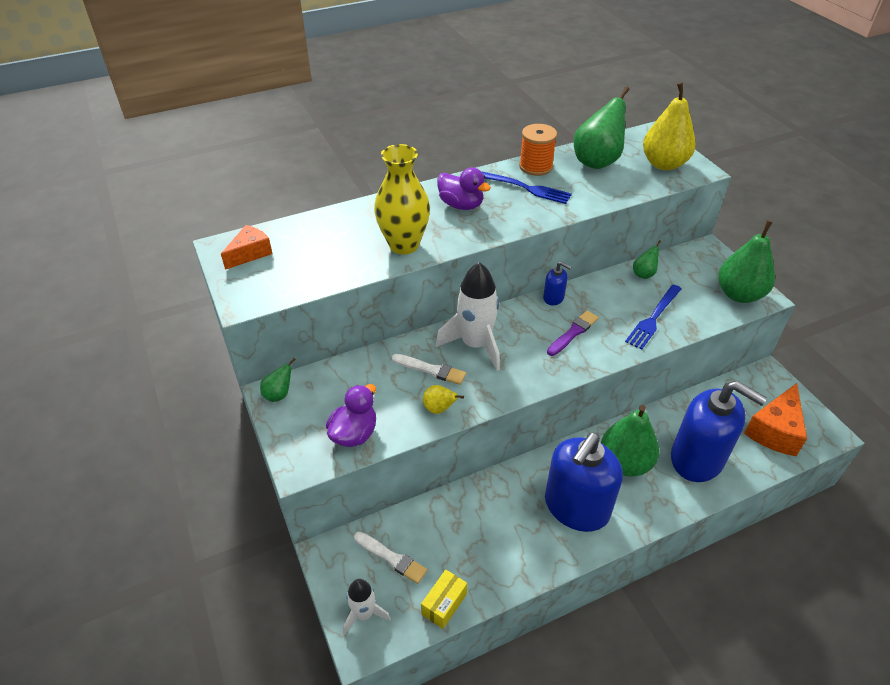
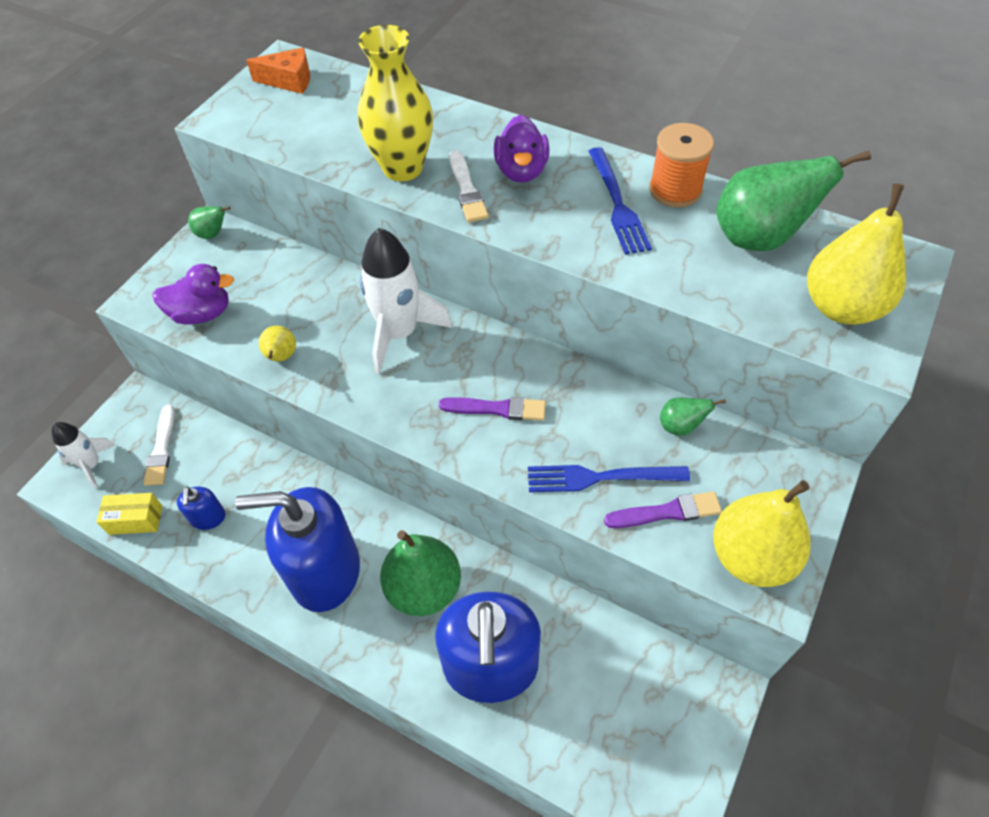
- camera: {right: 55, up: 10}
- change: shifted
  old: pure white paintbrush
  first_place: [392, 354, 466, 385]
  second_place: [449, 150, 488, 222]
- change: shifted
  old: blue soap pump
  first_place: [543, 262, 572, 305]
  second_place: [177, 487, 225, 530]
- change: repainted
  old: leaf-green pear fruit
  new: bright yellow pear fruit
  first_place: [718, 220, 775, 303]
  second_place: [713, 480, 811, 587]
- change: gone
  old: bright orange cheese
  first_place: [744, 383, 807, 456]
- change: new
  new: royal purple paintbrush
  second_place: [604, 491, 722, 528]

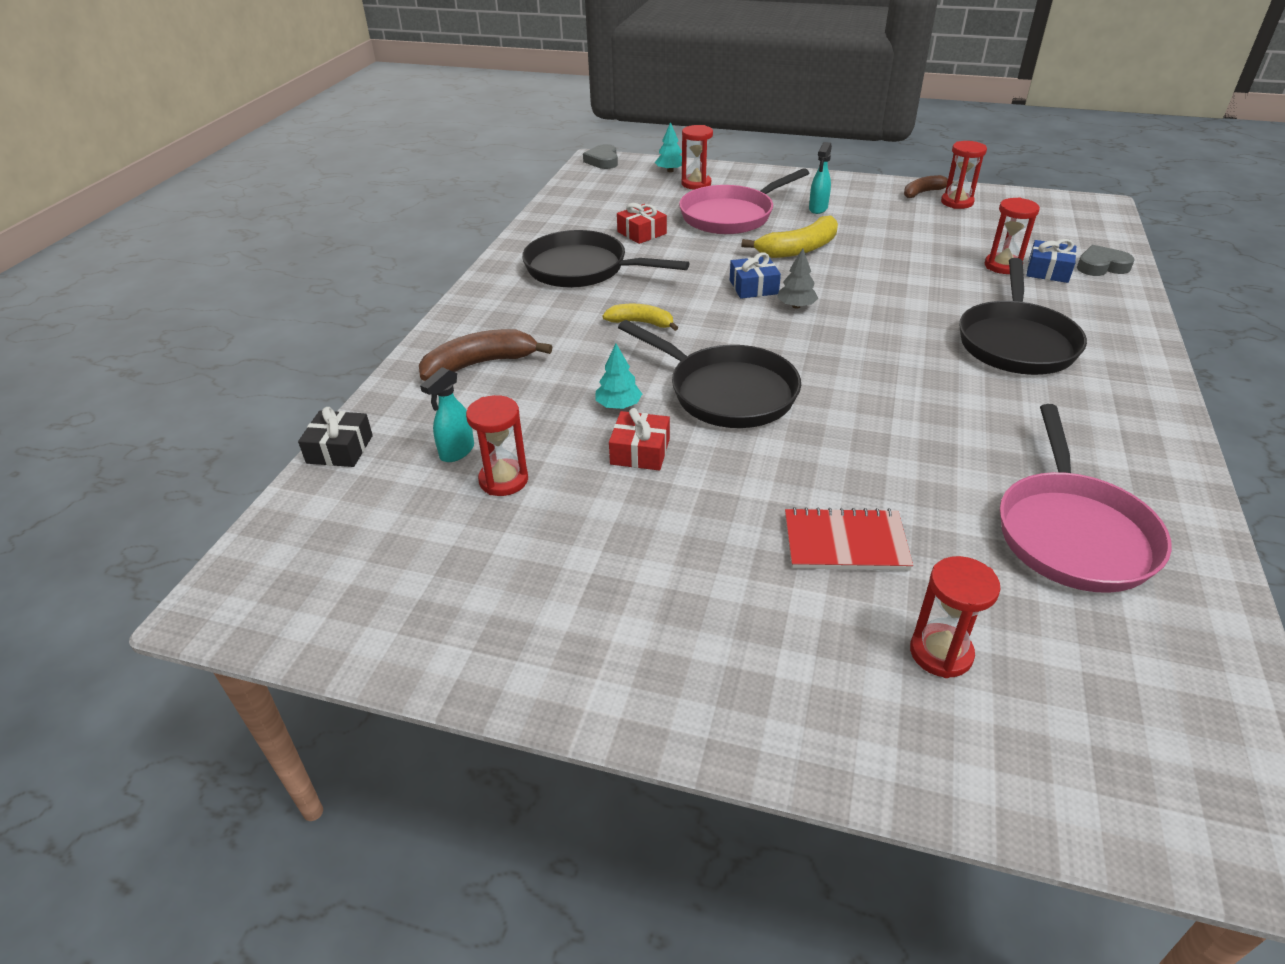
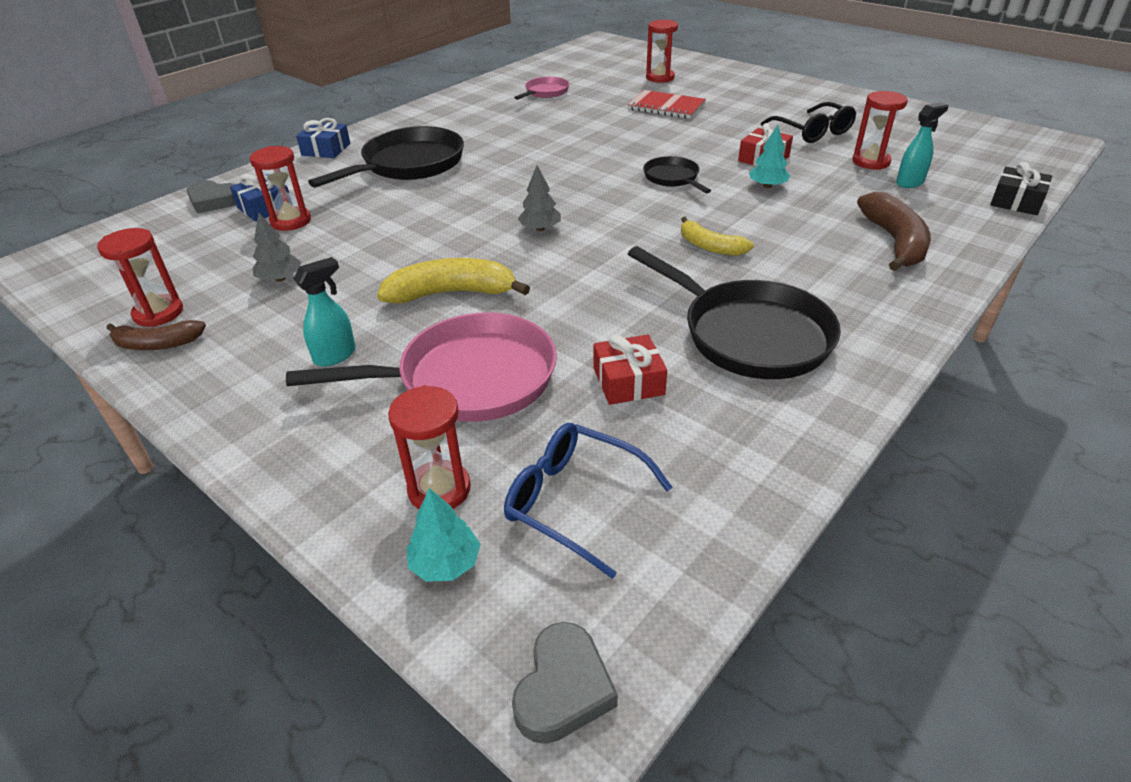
- camera: {right: -155, up: 0}
- change: rotated
  old: russet banana fruit
  first_place: [419, 329, 552, 381]
  second_place: [857, 192, 931, 271]
  degrees: -90
- change: scaled
  old: jet-black skillet
  first_place: [618, 320, 801, 428]
  second_place: [643, 156, 711, 193]
  factor: 0.52
- change: shifted
  old: blue wrapped gift
  first_place: [730, 253, 781, 299]
  second_place: [296, 118, 350, 158]
- change: scaled
  old: rosy skillet
  first_place: [1000, 404, 1172, 593]
  second_place: [514, 77, 569, 100]
  factor: 0.52
- change: new
  new: ash-grey tree
  second_place: [253, 213, 301, 282]
- change: new
  new: blue spectacles
  second_place: [504, 423, 673, 579]
- change: new
  new: jet-black spectacles
  second_place: [761, 102, 856, 143]

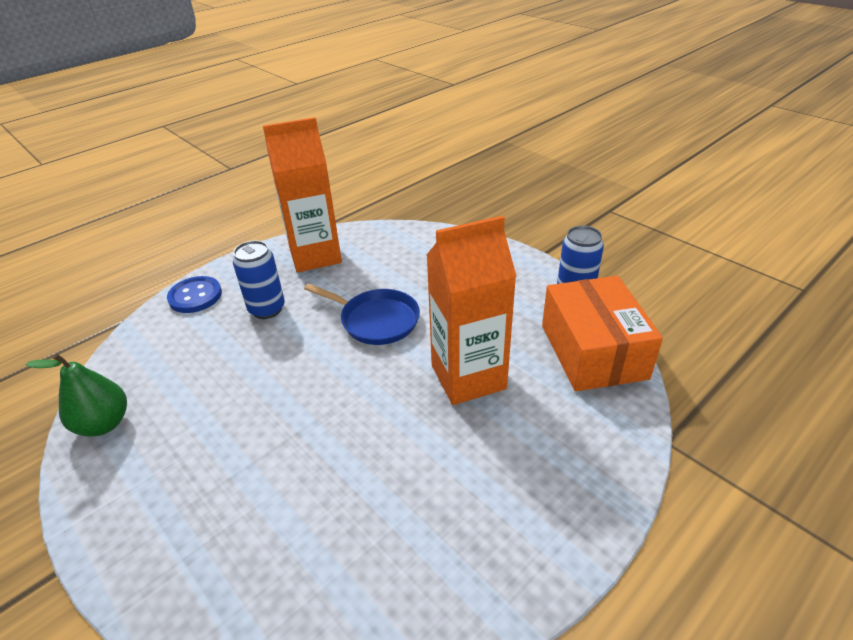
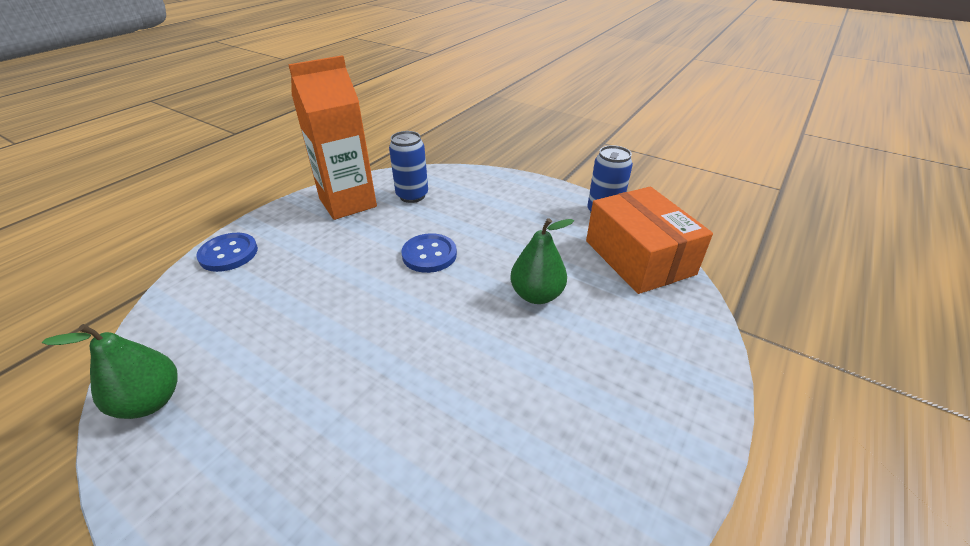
- camera: {right: -15, up: 0}
- change: shifted
  old: blue tin
  first_place: [233, 240, 285, 319]
  second_place: [389, 131, 428, 203]
- change: swapped
  old: blue skillet
  new: blue button
  first_place: [304, 284, 420, 345]
  second_place: [401, 233, 457, 273]
- change: swapped
  old: bright orange carton
  new: leaf-green pear fruit
  first_place: [427, 215, 517, 405]
  second_place: [510, 218, 574, 304]

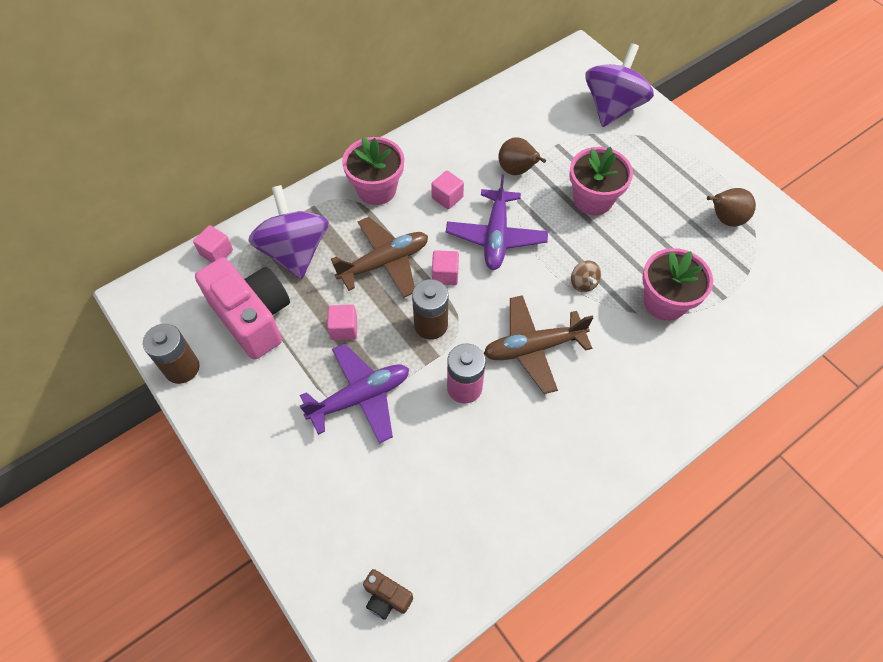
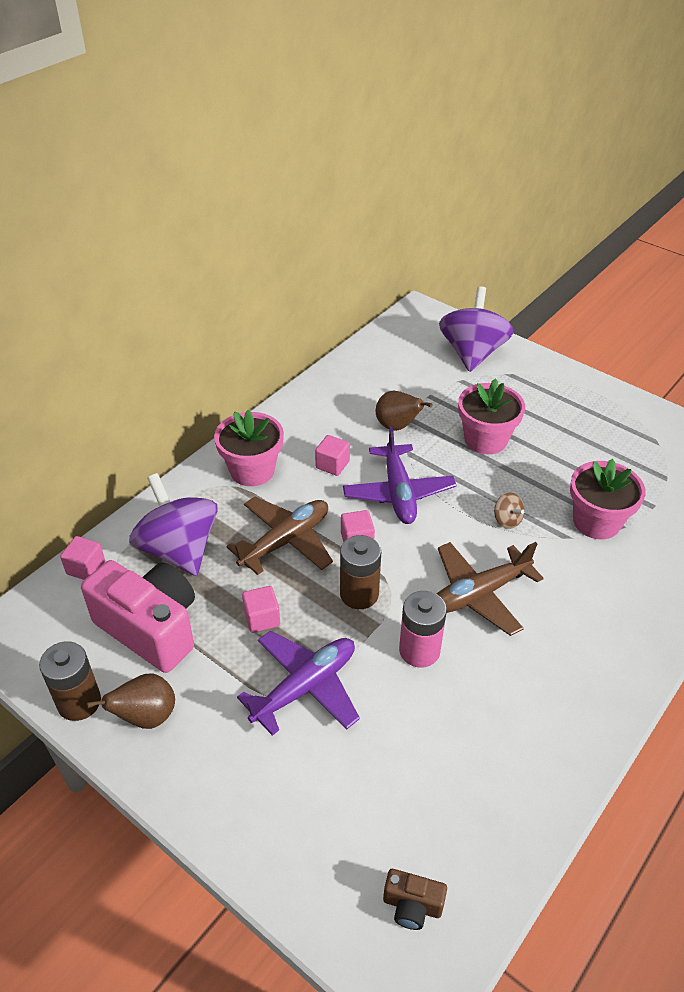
- camera: {right: -15, up: -15}
- change: shifted
  old: russet pear fruit
  first_place: [707, 188, 756, 227]
  second_place: [86, 673, 175, 729]

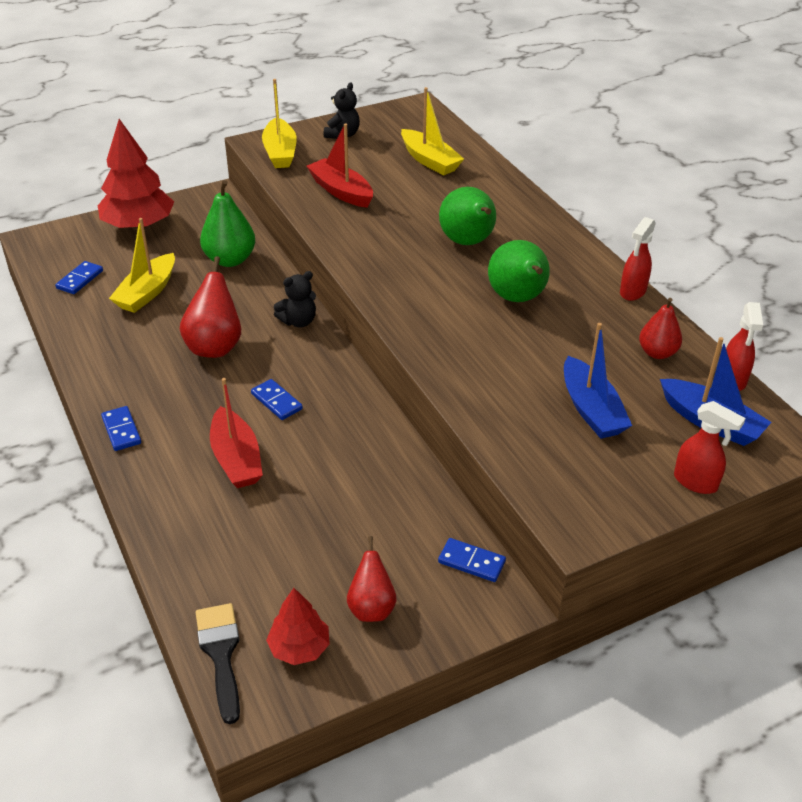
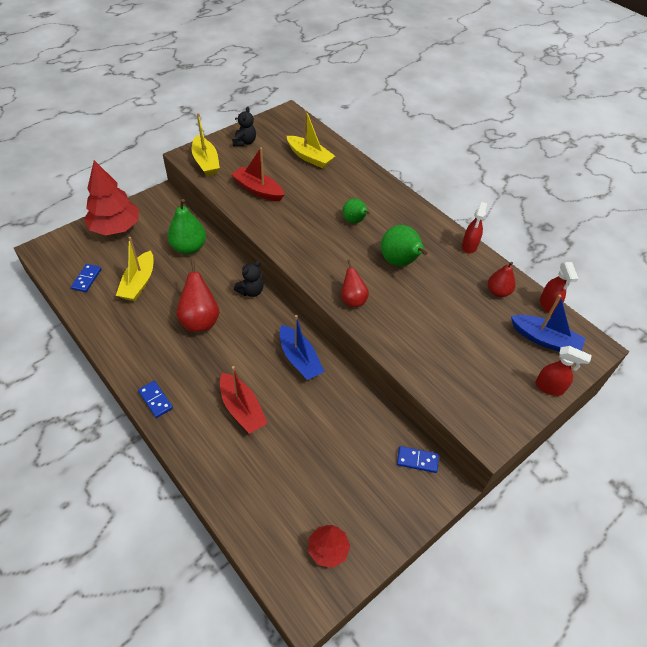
- camera: {right: -15, up: 10}
- change: gone
  old: jet-black paintbrush
  first_place: [196, 603, 240, 724]
- change: gone
  old: blue domino
  first_place: [251, 379, 303, 420]
- change: shifted
  old: red pear fruit
  first_place: [347, 536, 397, 622]
  second_place: [341, 260, 369, 307]
- change: scaled
  old: leaf-green pear fruit
  first_place: [439, 187, 496, 245]
  second_place: [343, 198, 370, 224]
  factor: 0.64
- change: shifted
  old: blue sailboat
  first_place: [564, 323, 632, 439]
  second_place: [280, 315, 325, 380]

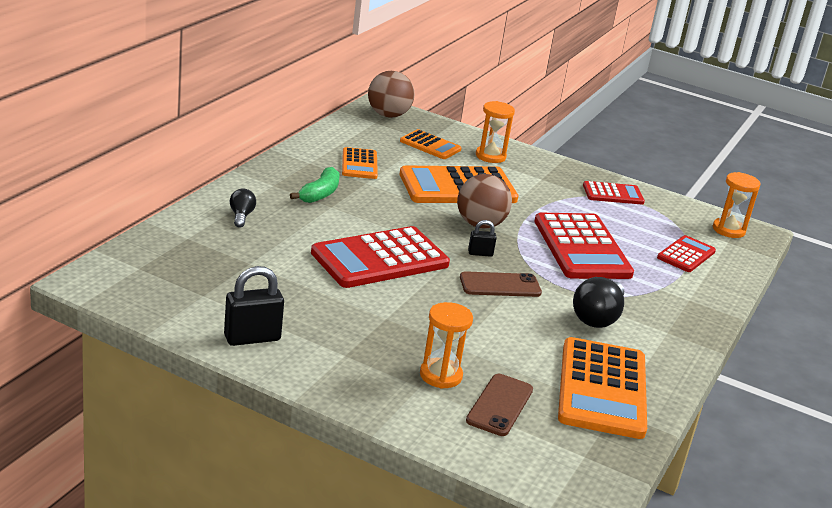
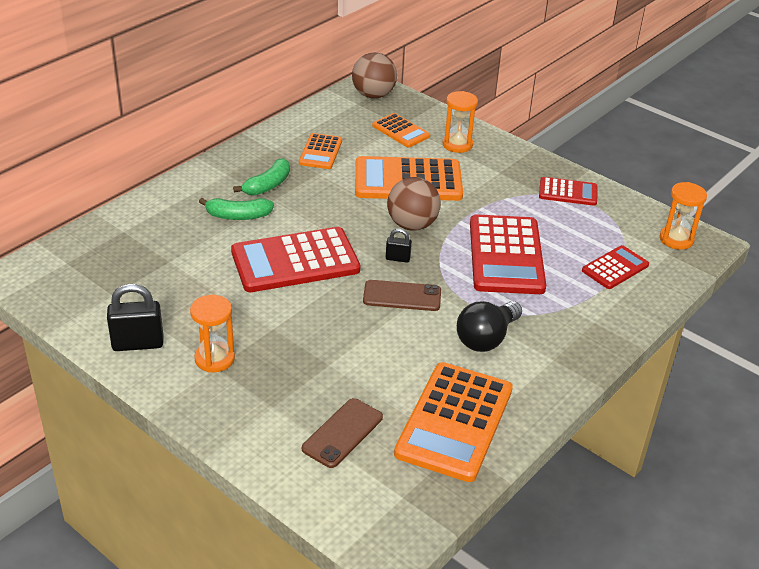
- camera: {right: 15, up: 10}
- change: gone
  old: jet-black light bulb
  first_place: [230, 188, 256, 228]
- change: shifted
  old: bright orange sandglass
  first_place: [420, 302, 473, 389]
  second_place: [190, 295, 235, 372]
- change: new
  new: leaf-green banana fruit
  second_place: [199, 198, 274, 220]

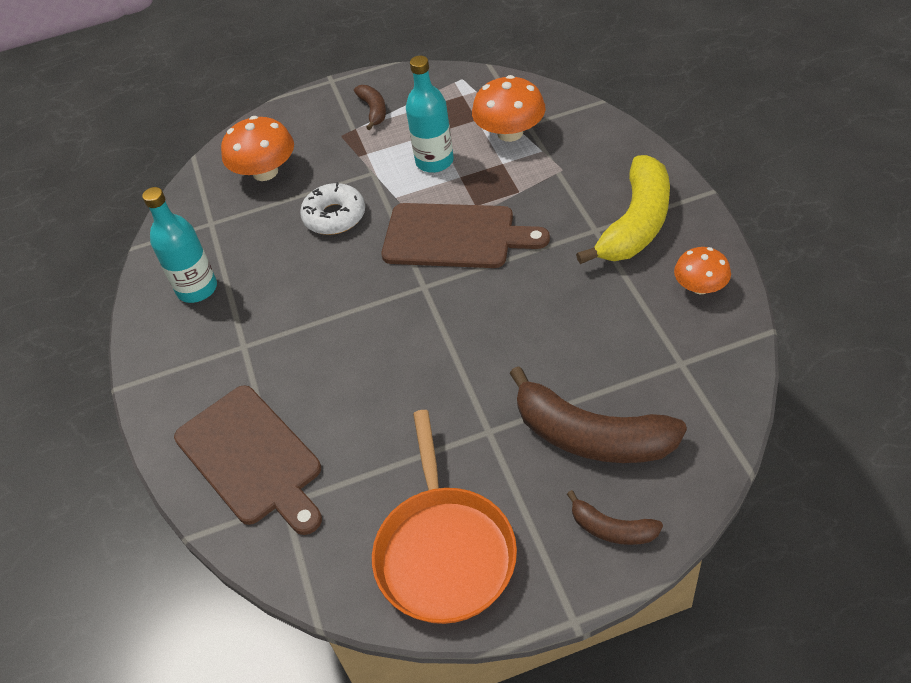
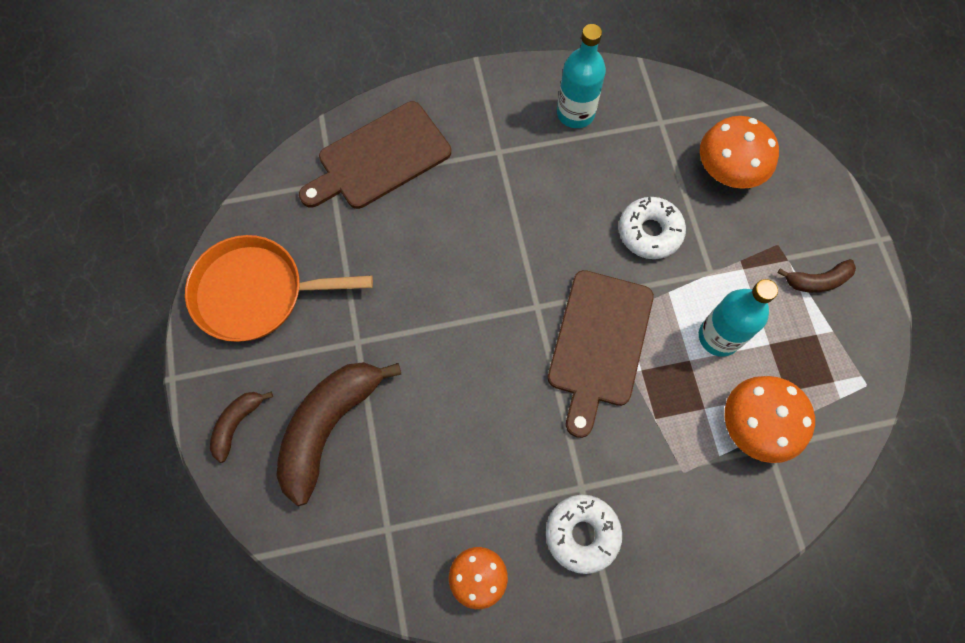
- camera: {right: 90, up: 20}
- change: swapped
  old: bright yellow banana fruit
  new: pure white doughnut
  first_place: [576, 155, 670, 264]
  second_place: [546, 495, 622, 574]

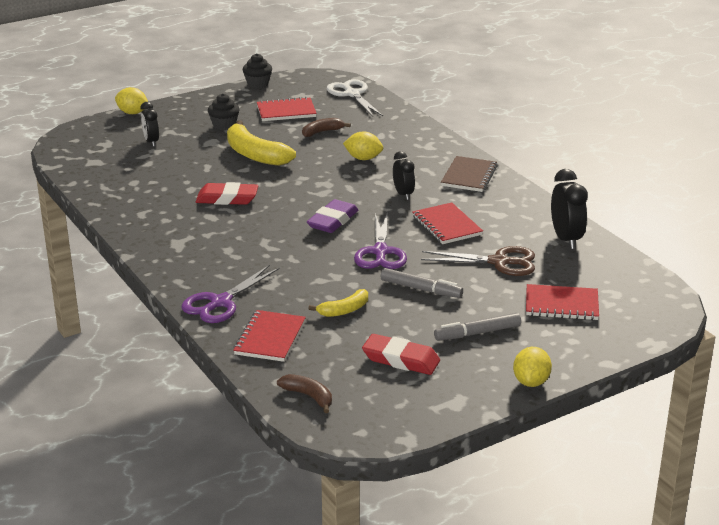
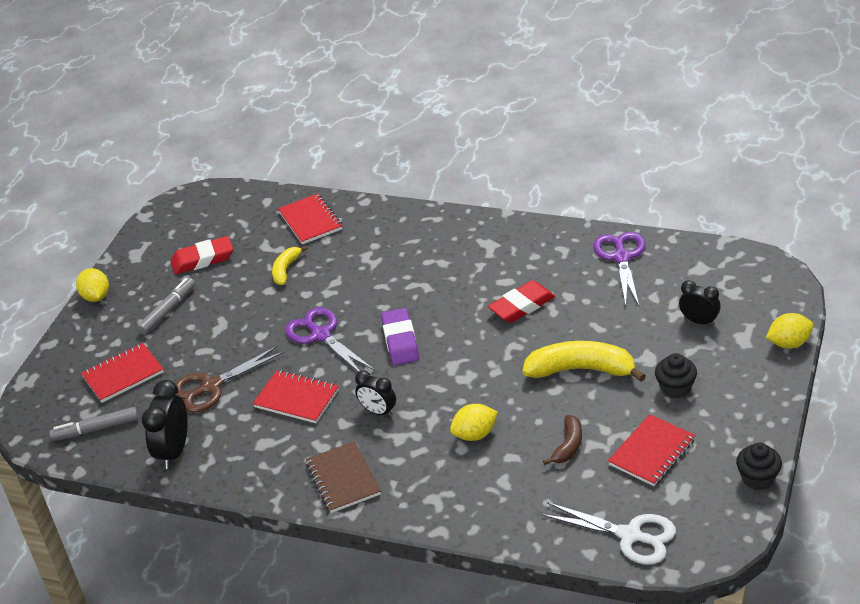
- camera: {right: 145, up: 10}
- change: shifted
  old: royal purple pair of scissors
  first_place: [182, 265, 280, 323]
  second_place: [593, 232, 645, 306]
- change: gone
  old: russet banana fruit
  first_place: [277, 374, 332, 413]
- change: shifted
  old: ash-grey marker pen
  first_place: [381, 268, 463, 298]
  second_place: [49, 407, 139, 441]
- change: rotated
  old: jet-black bedside clock
  first_place: [551, 169, 588, 249]
  second_place: [142, 380, 188, 469]
  degrees: 60

